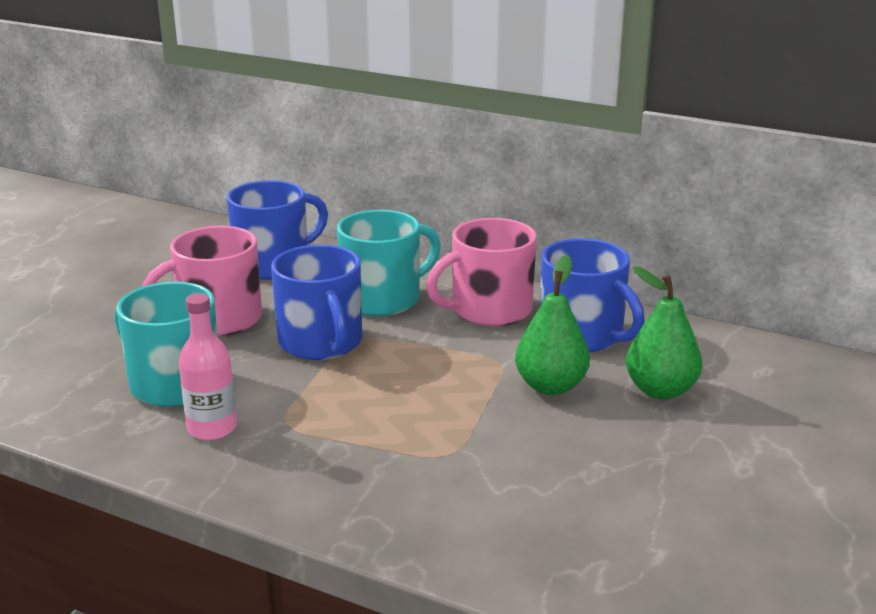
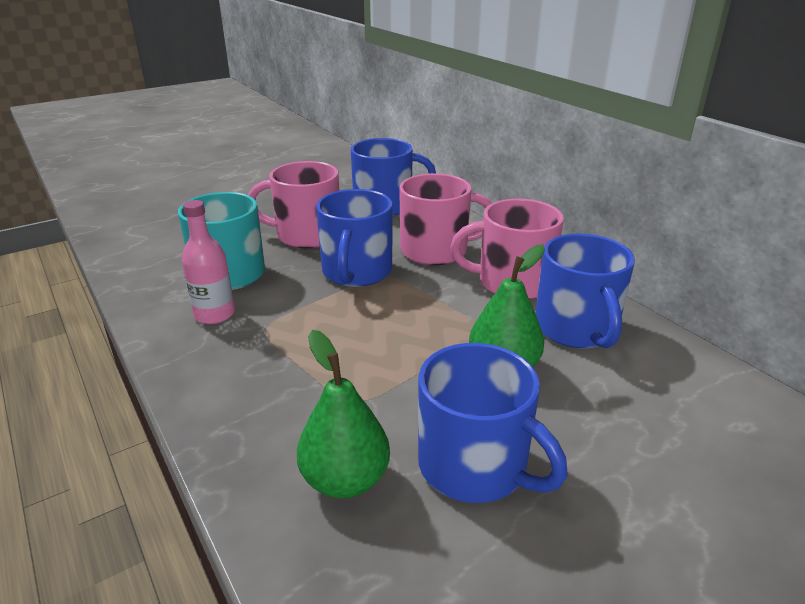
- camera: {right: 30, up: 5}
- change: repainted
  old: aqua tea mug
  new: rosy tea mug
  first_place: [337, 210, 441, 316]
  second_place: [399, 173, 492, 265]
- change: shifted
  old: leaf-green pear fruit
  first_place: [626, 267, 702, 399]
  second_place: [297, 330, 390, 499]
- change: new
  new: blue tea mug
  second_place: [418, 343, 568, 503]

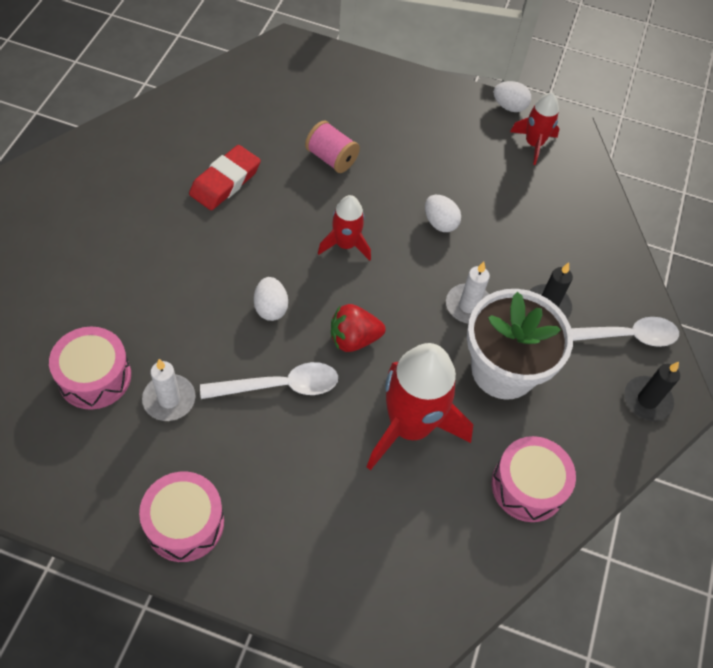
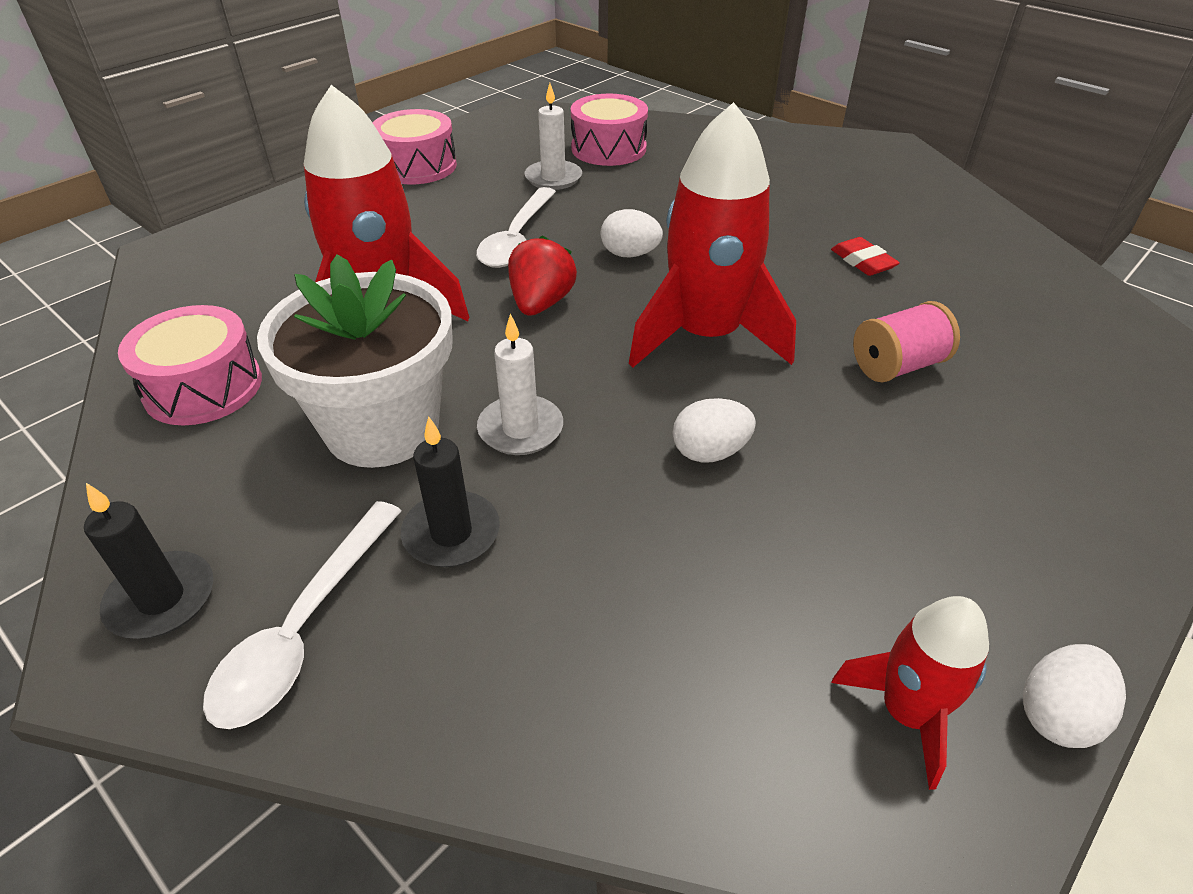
- camera: {right: 120, up: -15}
- change: scaled
  old: red eraser
  first_place: [189, 145, 261, 210]
  second_place: [831, 237, 900, 276]
  factor: 0.61
- change: scaled
  old: red toy rocket
  first_place: [318, 195, 371, 261]
  second_place: [629, 102, 796, 367]
  factor: 1.85

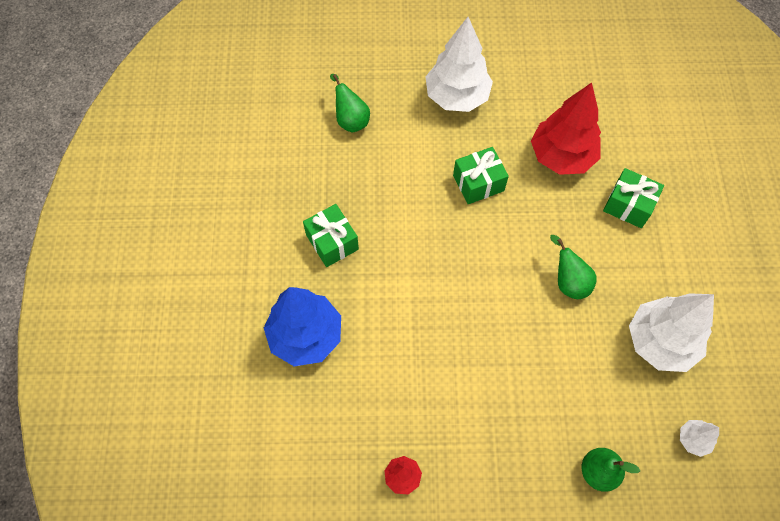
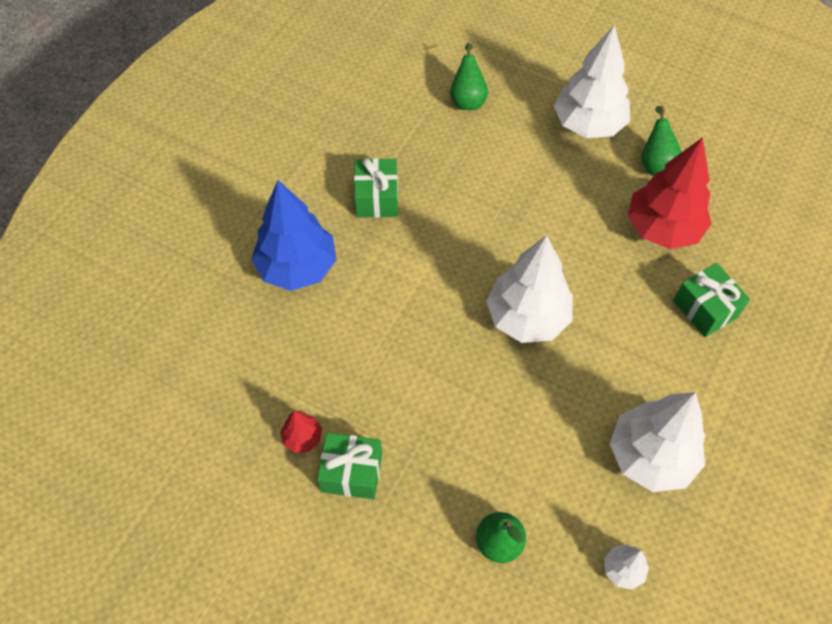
- camera: {right: 30, up: -5}
- change: shifted
  old: leaf-green wrapped gift
  first_place: [453, 147, 509, 204]
  second_place: [317, 433, 382, 499]
- change: shifted
  old: leaf-green pear fruit
  first_place: [550, 235, 597, 299]
  second_place: [641, 106, 682, 175]
- change: new
  new: pure white tree
  second_place: [486, 235, 573, 343]

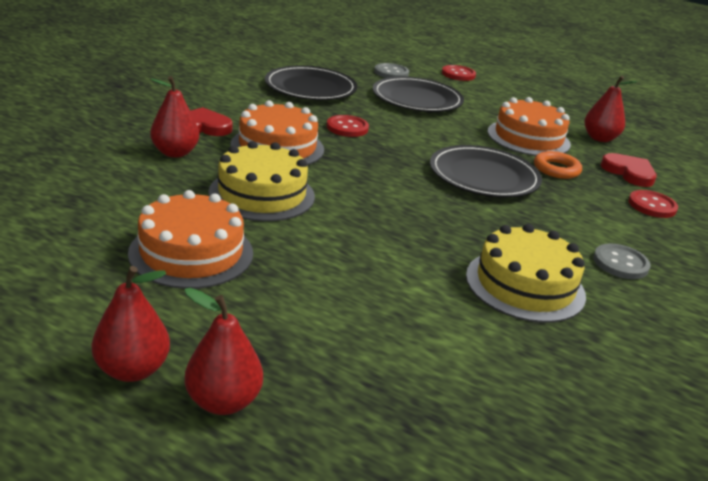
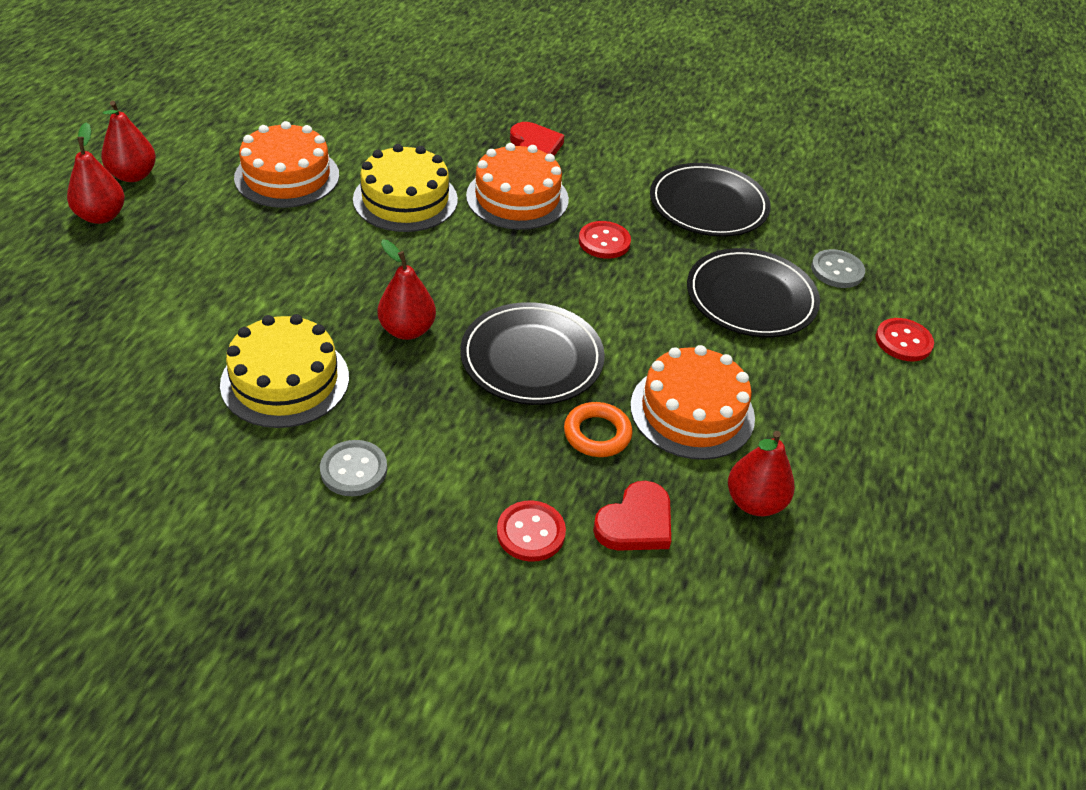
- camera: {right: 80, up: 15}
- change: shifted
  old: red pear fruit
  first_place: [150, 76, 199, 158]
  second_place: [377, 239, 436, 340]

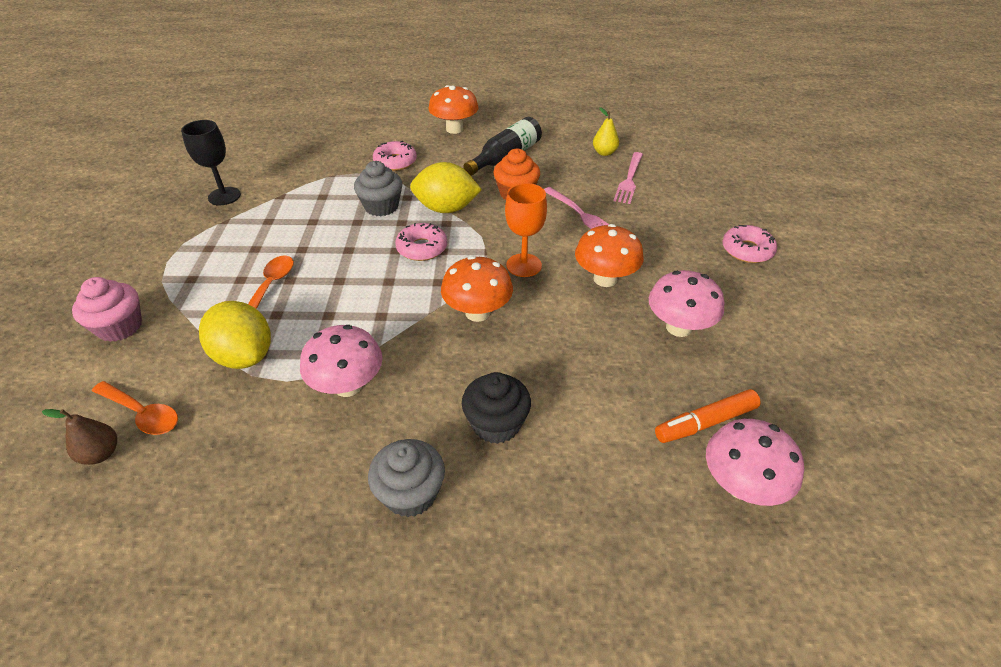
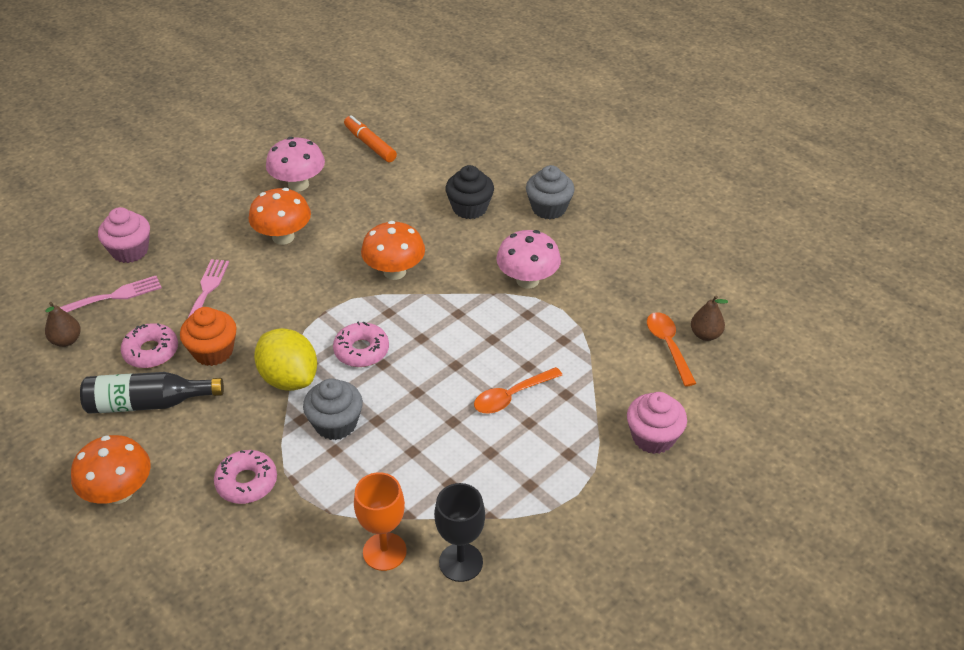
- camera: {right: -135, up: 0}
- change: gone
  old: bright yellow lemon
  first_place: [199, 301, 271, 369]
- change: shifted
  old: bright orange goblet
  first_place: [505, 183, 547, 277]
  second_place: [354, 472, 407, 571]
- change: repainted
  old: bright yellow pear fruit
  new: russet pear fruit
  first_place: [593, 107, 619, 156]
  second_place: [45, 302, 81, 347]
- change: rotated
  old: bright orange marker pen
  first_place: [655, 389, 761, 443]
  second_place: [344, 115, 397, 162]
  degrees: -150
- change: gone
  old: rosy toadstool
  first_place: [706, 419, 804, 506]
- change: shifted
  old: rosy doughnut
  first_place: [722, 225, 777, 263]
  second_place: [121, 323, 178, 368]
- change: new
  new: rosy fairy cake
  second_place: [98, 207, 150, 263]

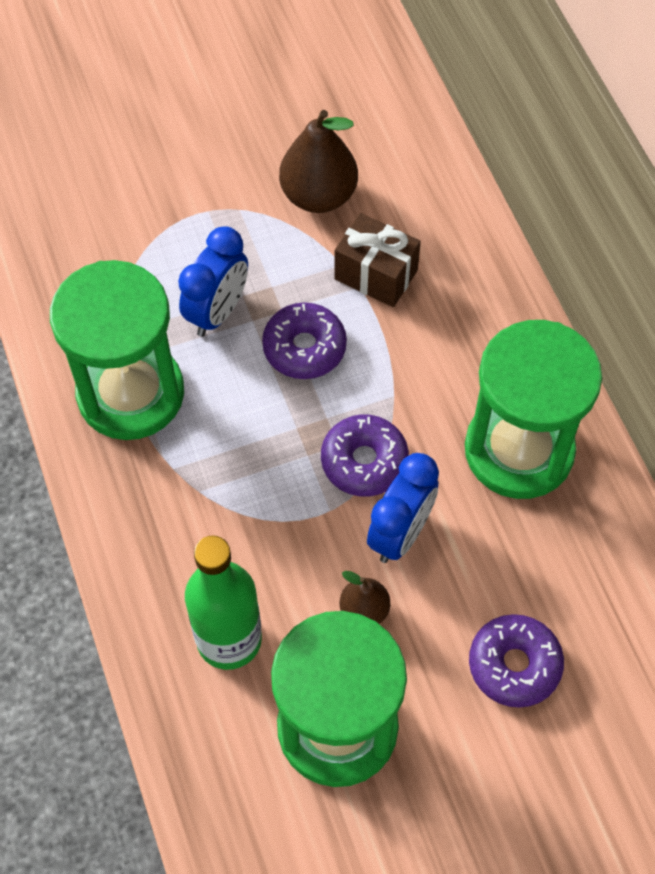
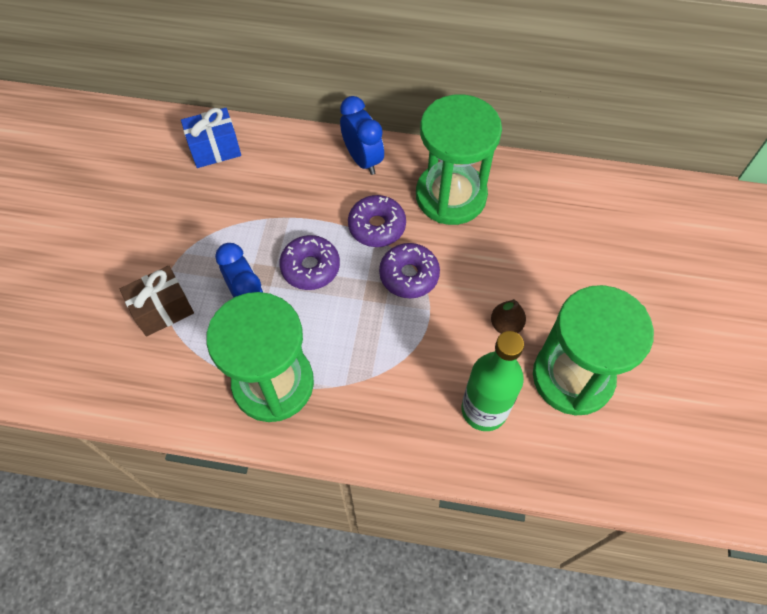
- camera: {right: -60, up: 0}
- change: gone
  old: russet pear fruit
  first_place: [279, 110, 358, 213]
- change: shifted
  old: russet wrapped gift
  first_place: [334, 213, 421, 307]
  second_place: [120, 266, 194, 337]
- change: shifted
  old: blue bedside clock
  first_place: [367, 453, 439, 563]
  second_place: [340, 96, 384, 175]
- change: shifted
  old: royal purple doughnut
  first_place: [469, 614, 564, 708]
  second_place: [348, 195, 406, 247]
- change: new
  new: blue wrapped gift
  second_place: [181, 108, 241, 168]

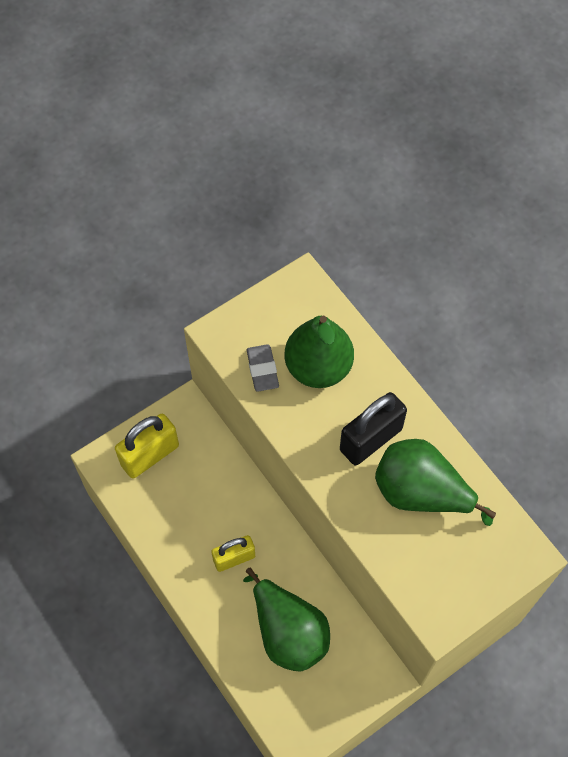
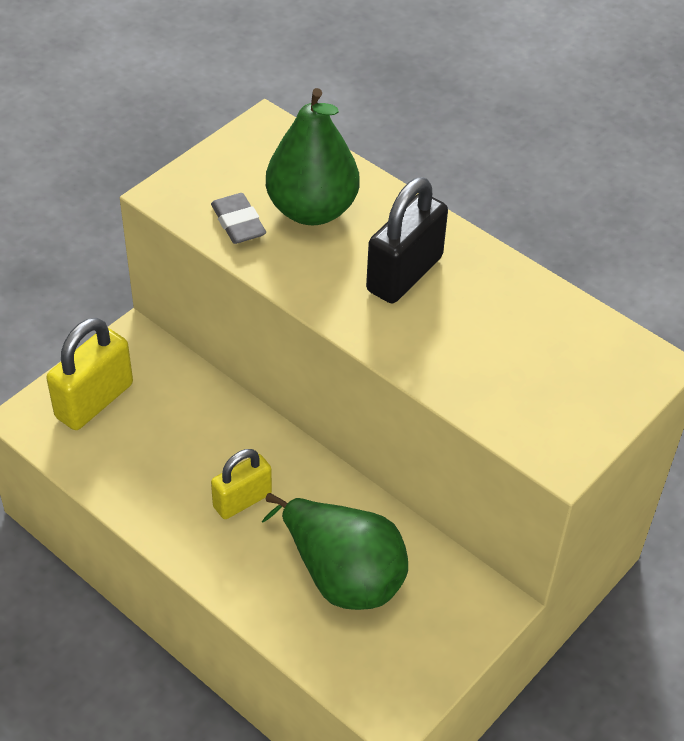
- camera: {right: -15, up: -15}
- change: gone
  old: leaf-green pear fruit
  first_place: [375, 439, 496, 526]

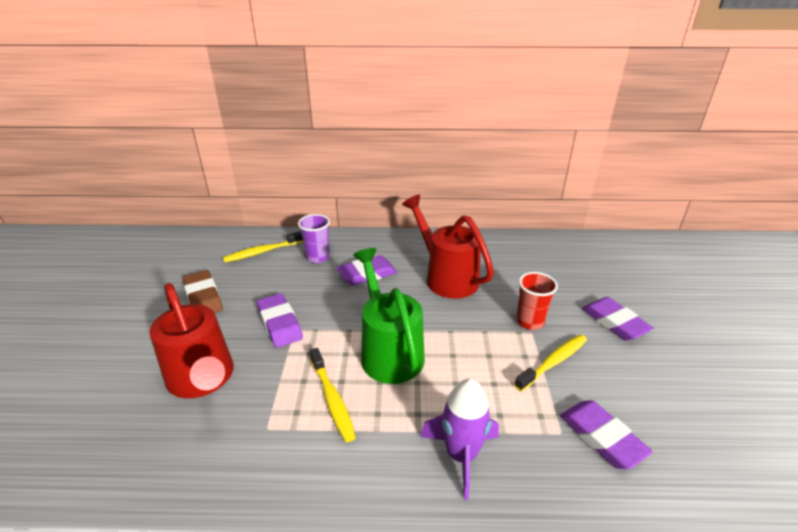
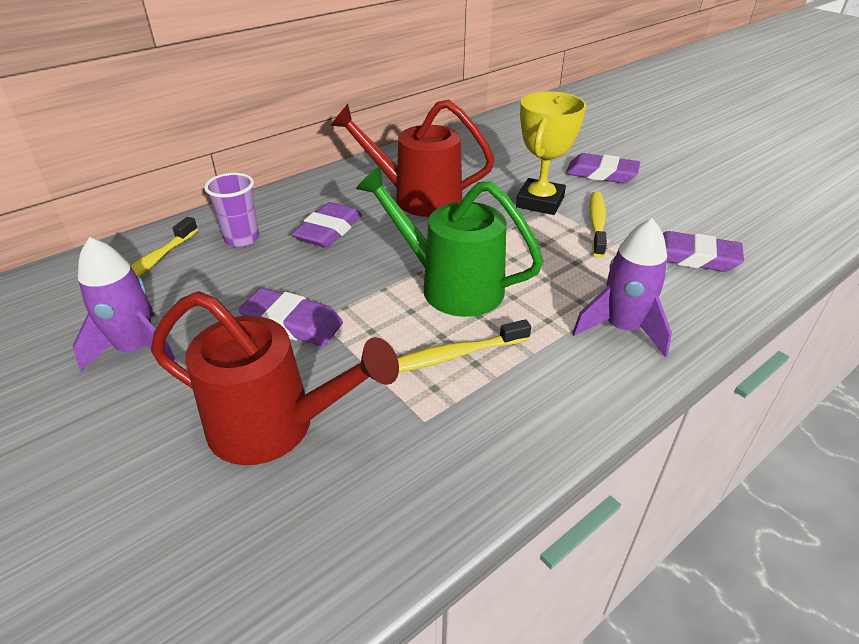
- camera: {right: -40, up: 5}
- change: swapped
  old: russet eraser
  new: royal purple toy rocket
  first_place: [183, 270, 223, 313]
  second_place: [73, 237, 178, 371]
- change: rotated
  old: bright yellow toothbrush
  first_place: [310, 348, 356, 442]
  second_place: [397, 319, 531, 372]
  degrees: 135
- change: swapped
  old: red cup
  new: bright yellow trophy
  first_place: [516, 272, 558, 330]
  second_place: [516, 91, 586, 215]

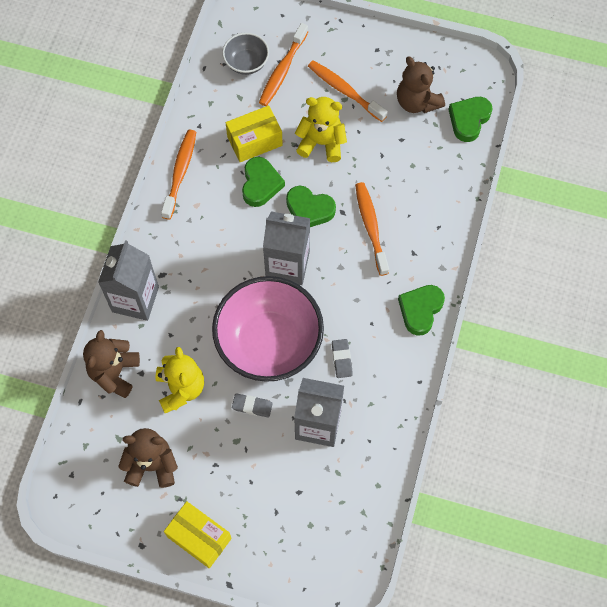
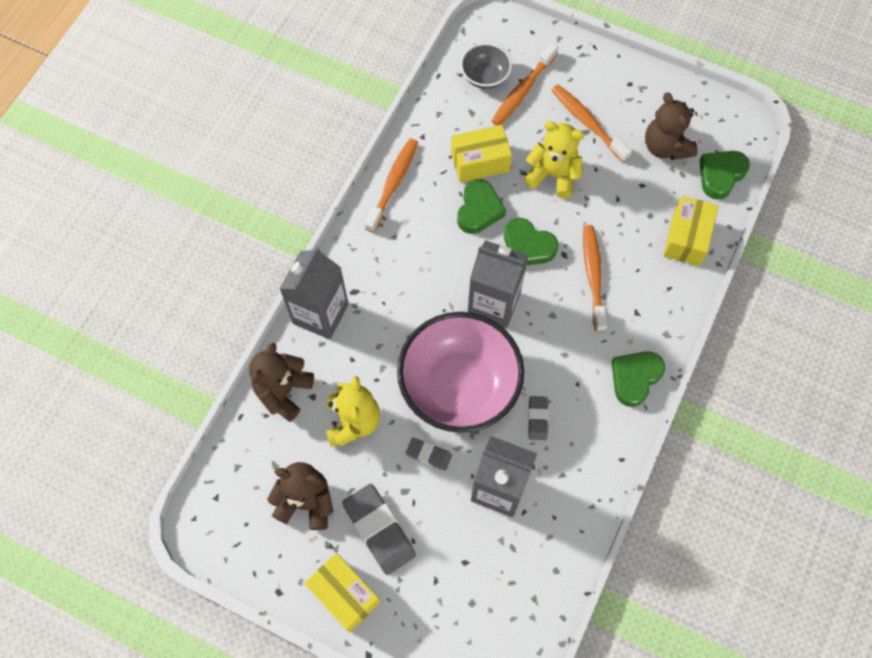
- camera: {right: 10, up: 0}
- change: new
  new: ash-grey eraser
  second_place: [342, 484, 416, 575]
- change: new
  new: bright yellow parcel
  second_place: [663, 196, 719, 266]

